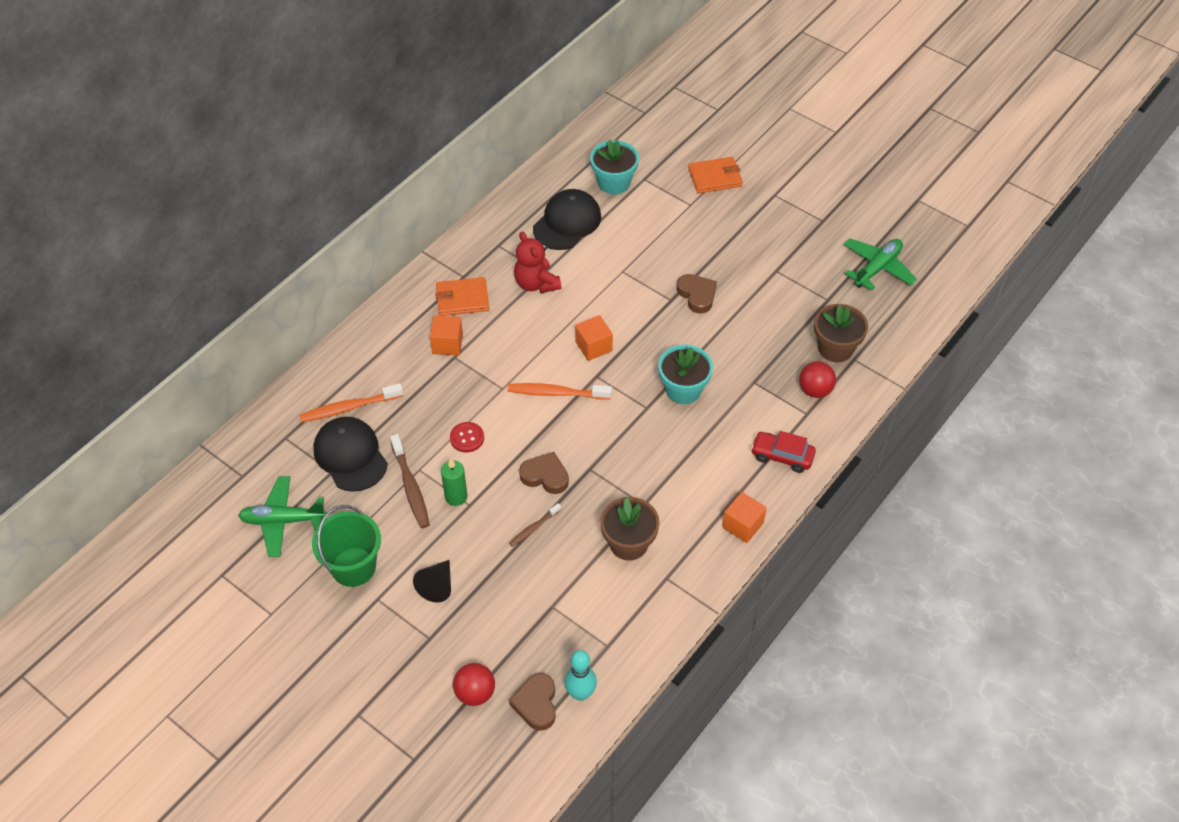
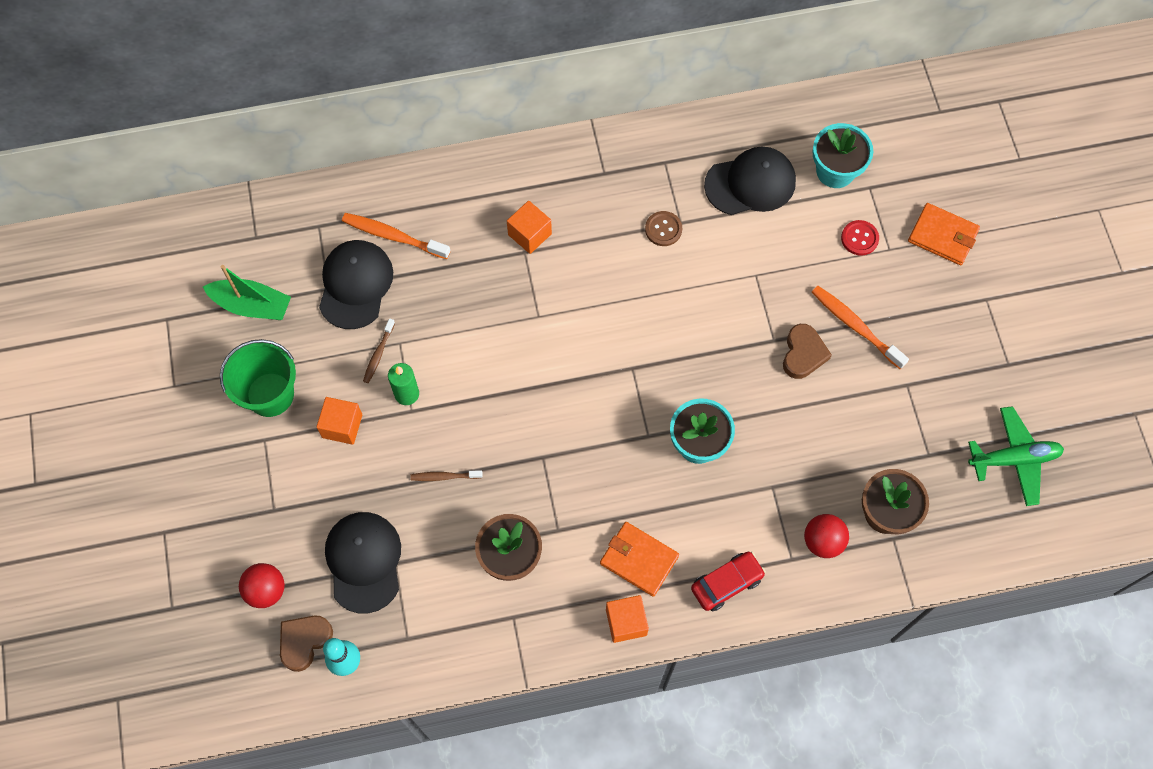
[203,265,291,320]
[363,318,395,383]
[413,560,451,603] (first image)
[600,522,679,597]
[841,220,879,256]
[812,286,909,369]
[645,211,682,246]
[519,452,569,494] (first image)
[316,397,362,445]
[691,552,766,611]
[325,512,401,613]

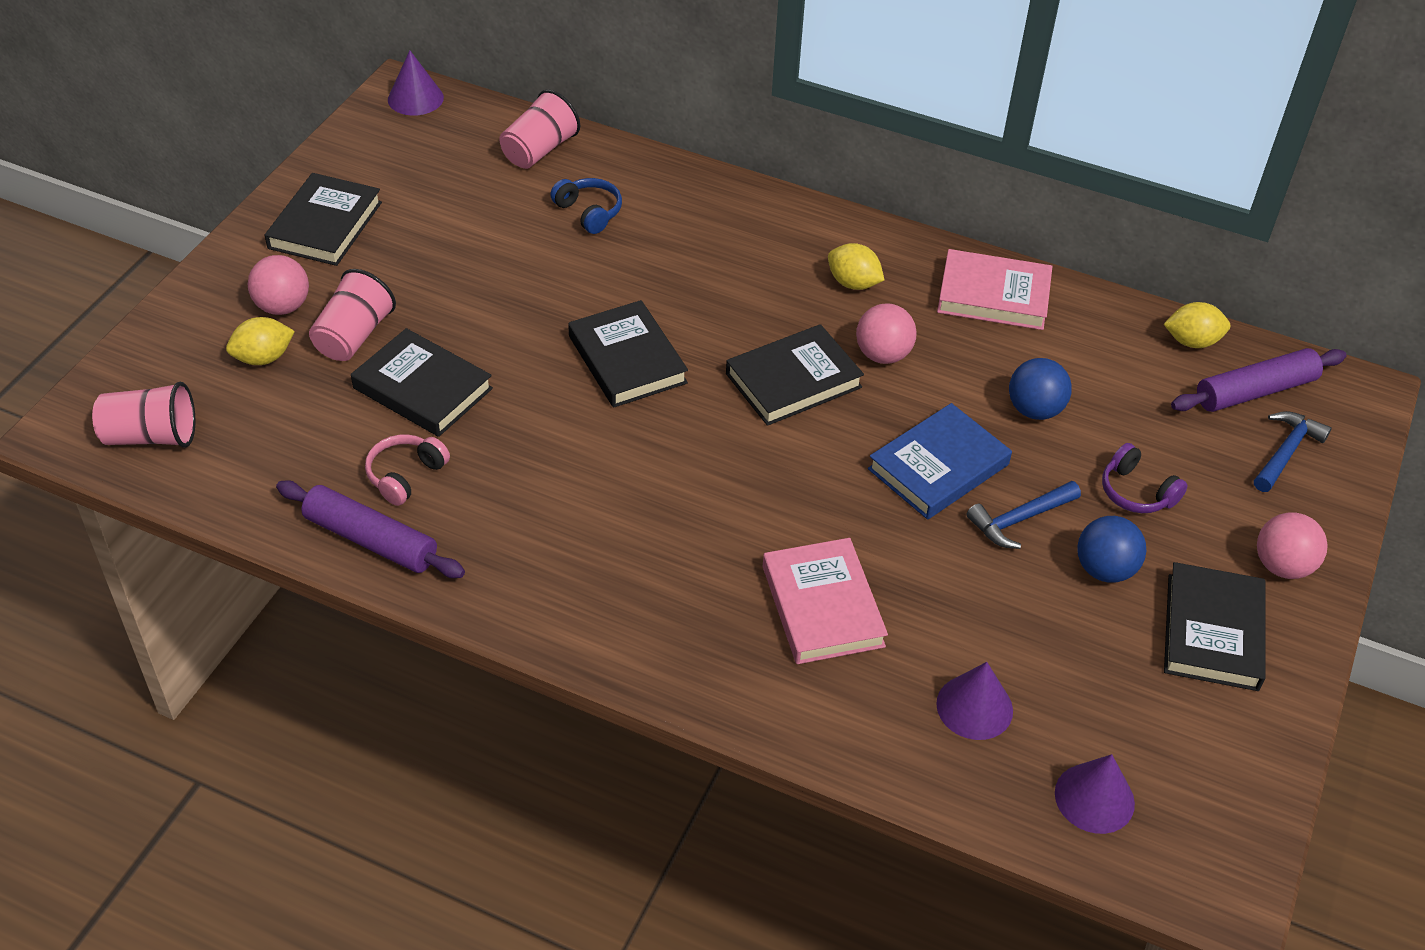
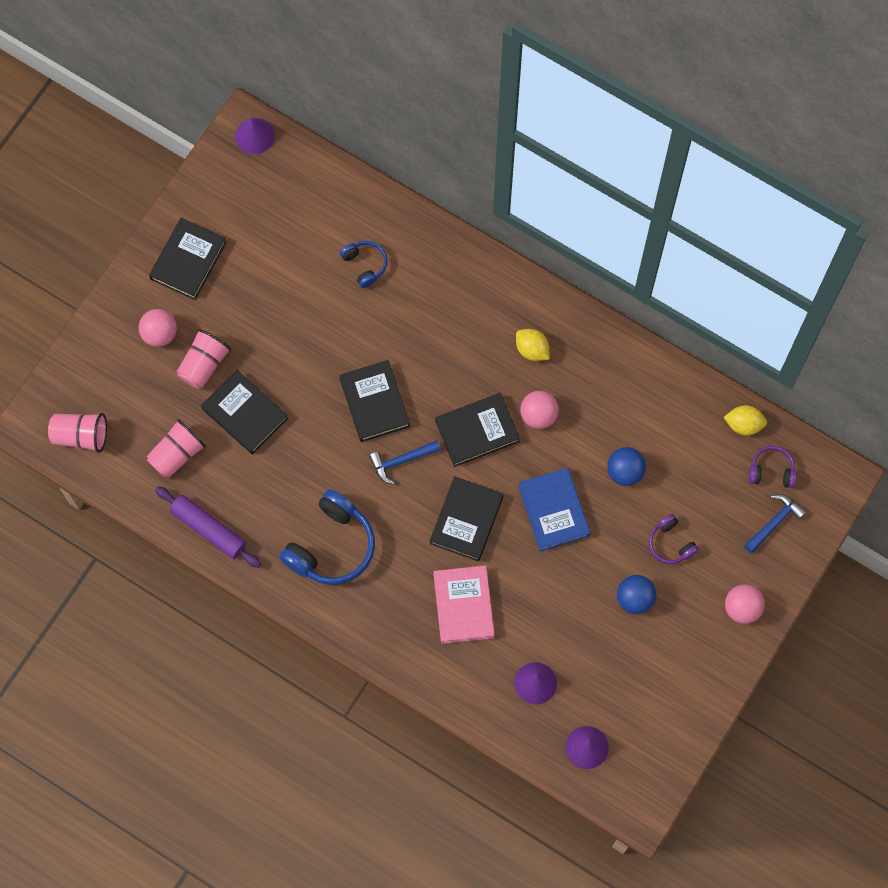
[226,317,295,365] (first image)
[365,434,450,506] (first image)
[146,419,206,478]
[518,468,590,552]
[937,249,1052,330] (first image)
[369,440,441,484]
[430,476,503,562]
[749,446,796,488]
[279,489,375,585]

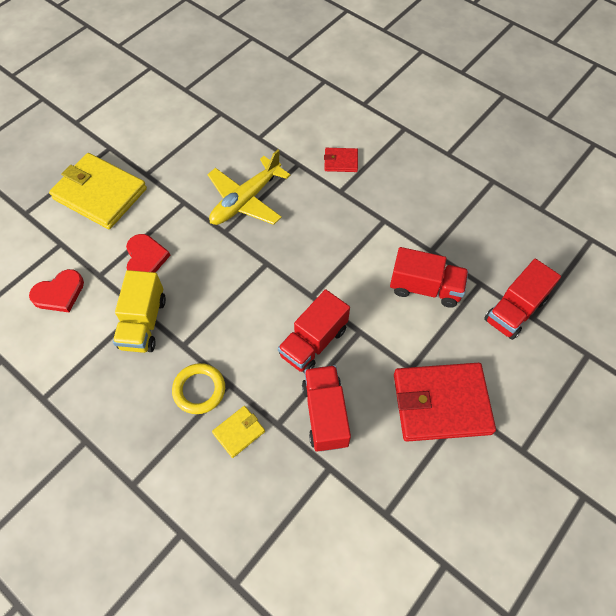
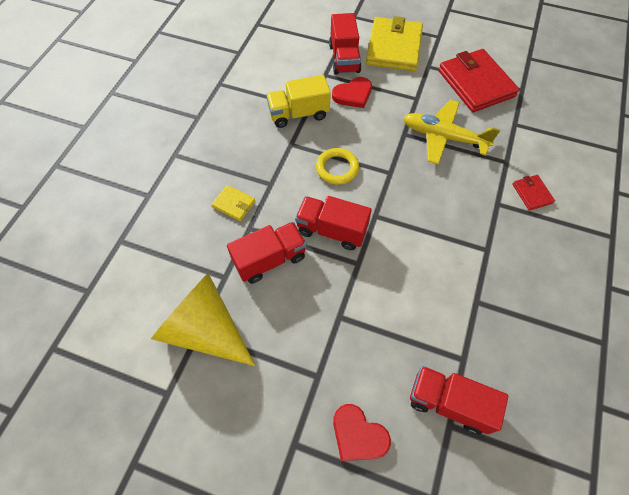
[333,404,391,461]
[316,148,359,185]
[329,13,361,75]
[438,49,520,112]
[151,273,256,366]

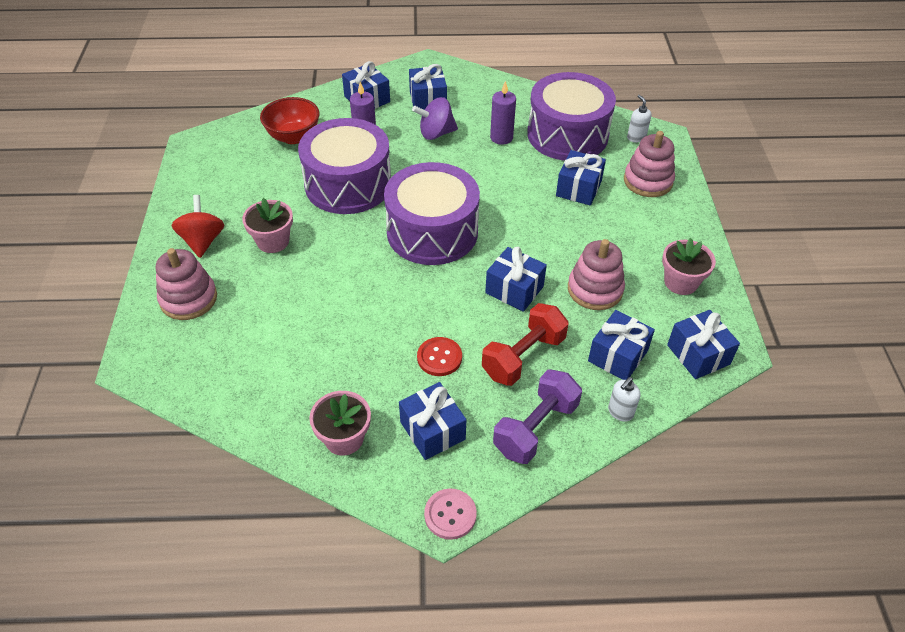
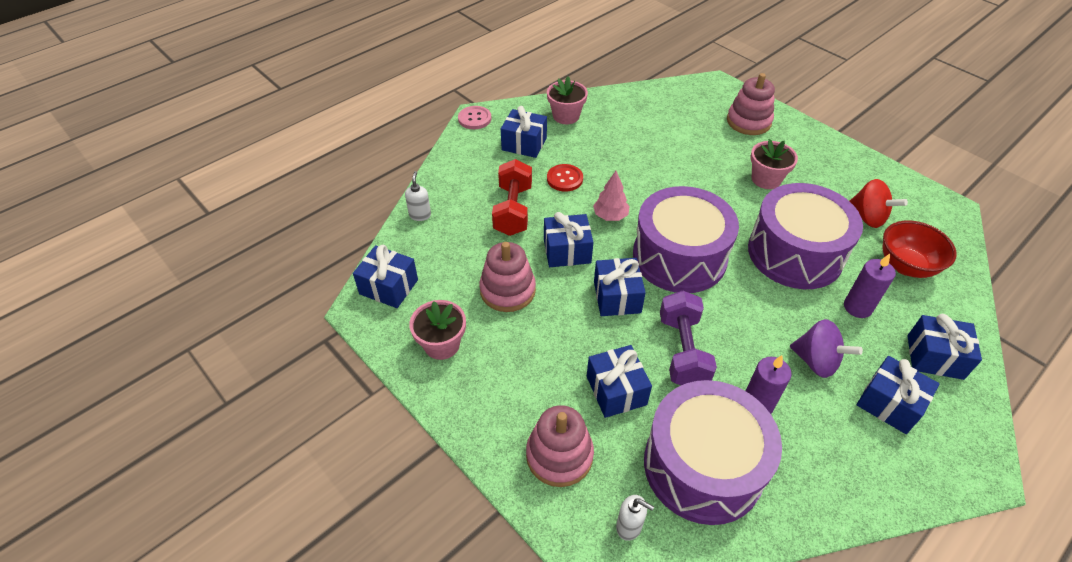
[850,179,908,228]
[790,319,863,378]
[660,291,717,385]
[594,258,646,316]
[593,171,630,221]

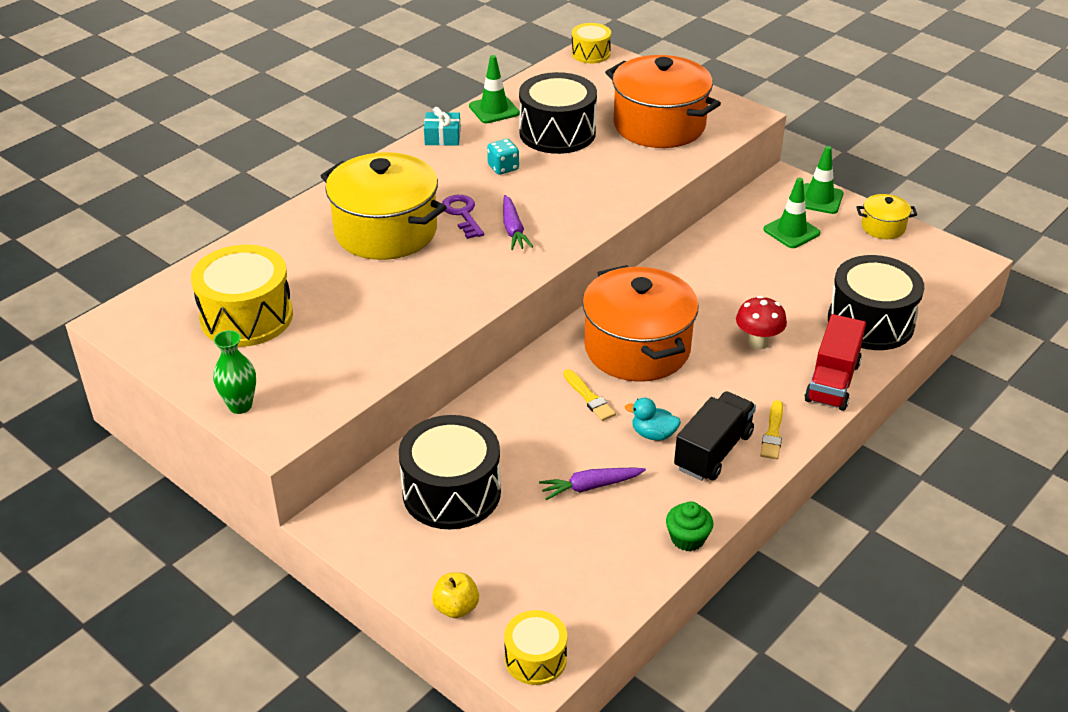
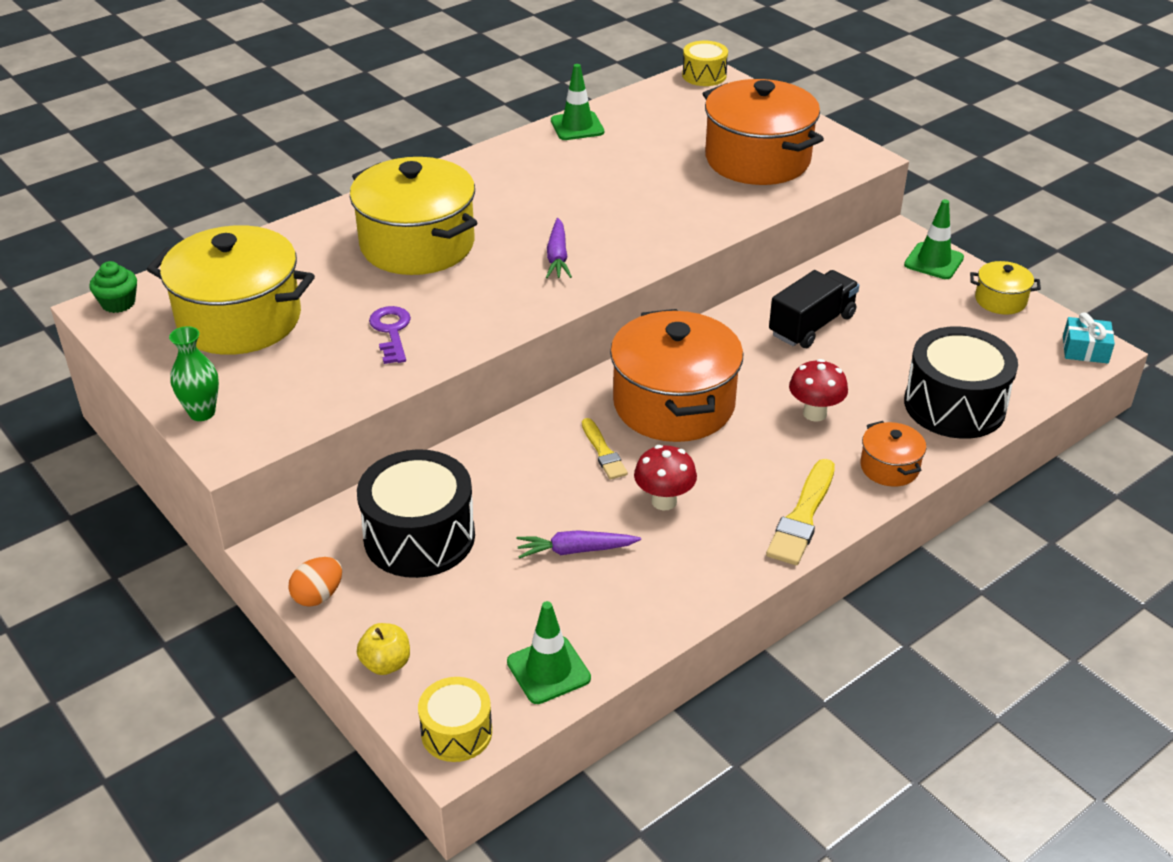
[147,225,315,355]
[1063,313,1115,363]
[369,306,411,364]
[487,139,519,175] (first image)
[519,72,597,154] (first image)
[634,445,697,510]
[89,261,137,313]
[769,270,859,348]
[766,459,835,565]
[507,601,591,704]
[860,421,926,487]
[288,557,342,606]

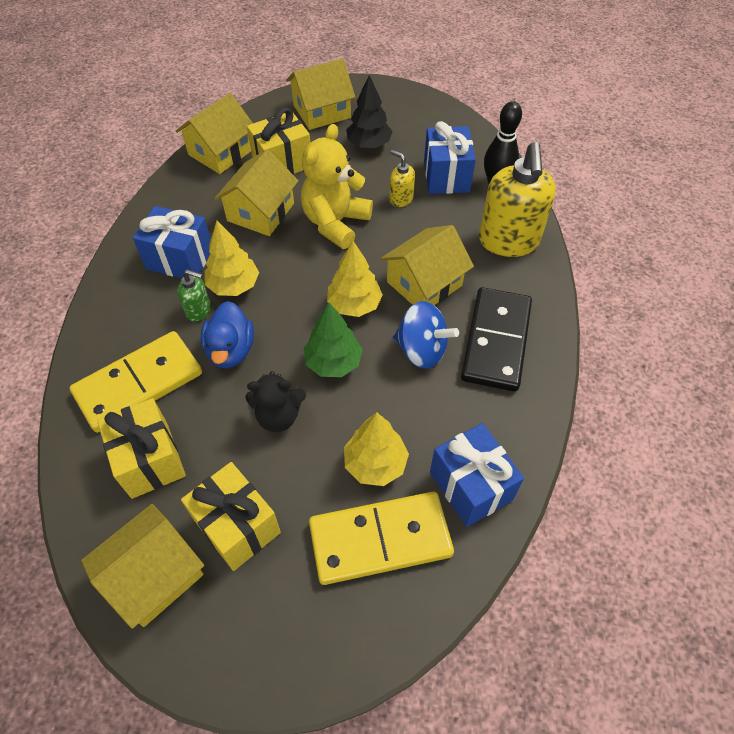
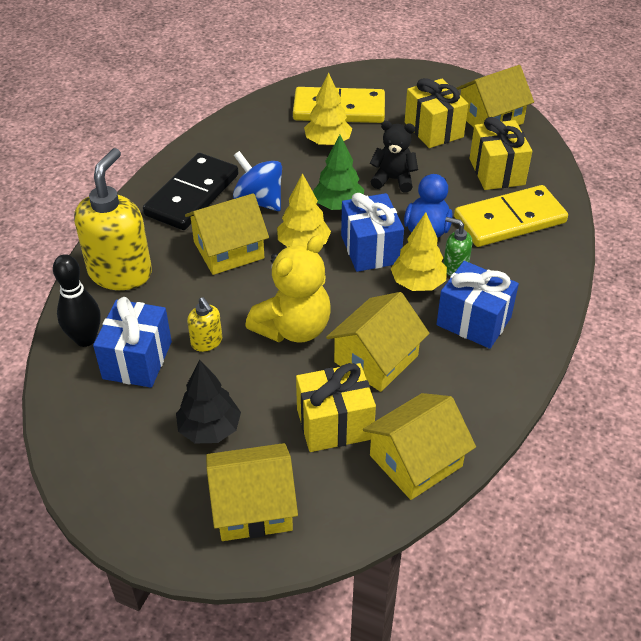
[341,193,404,272]

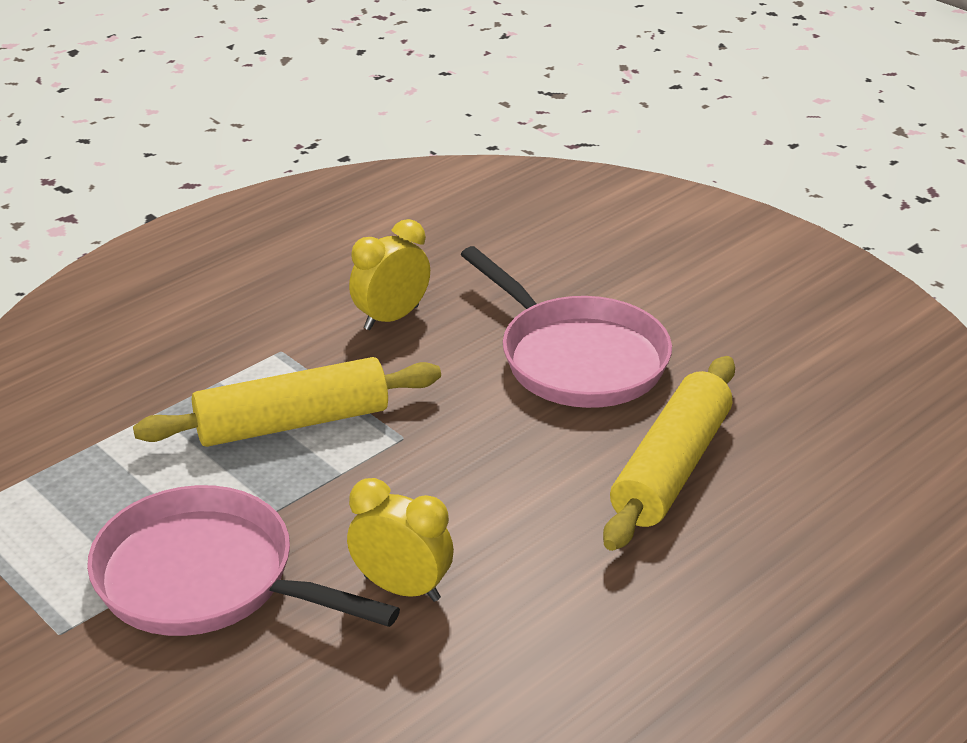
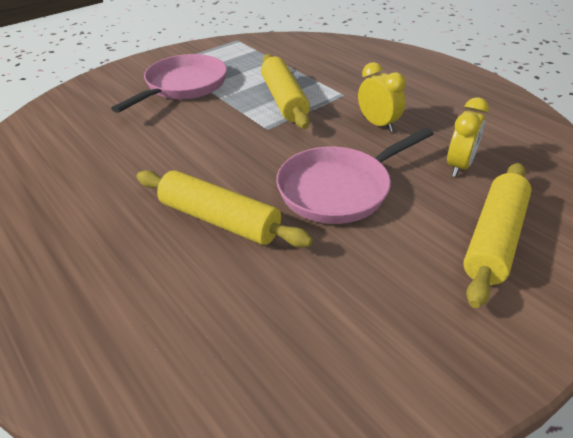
[447,97,489,177]
[463,163,532,308]

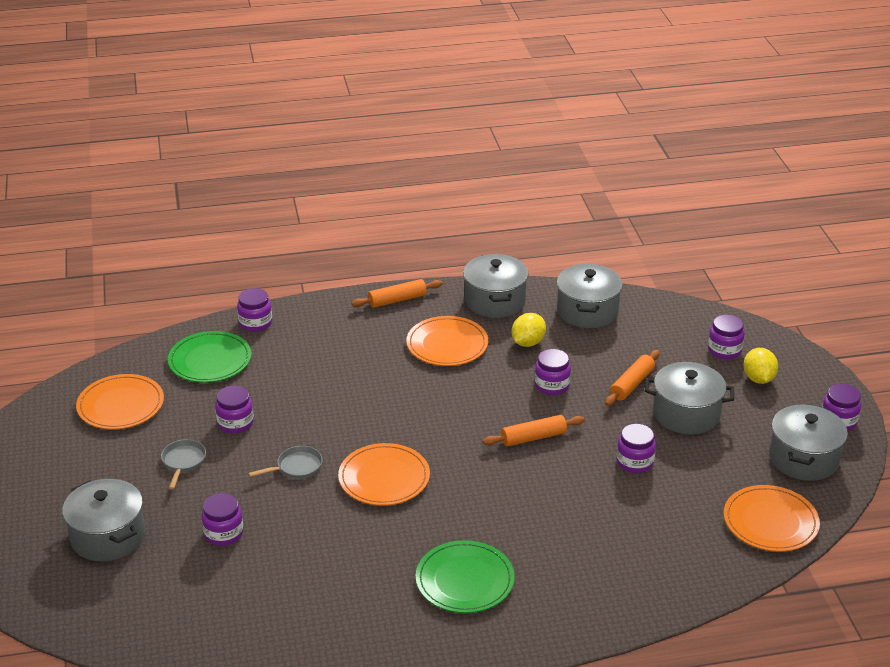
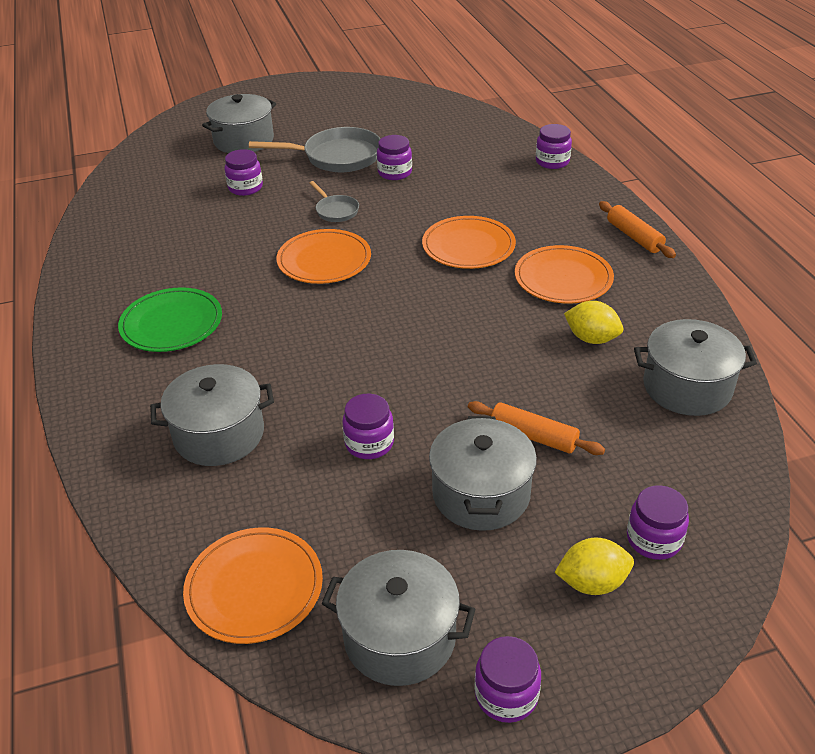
[422,216,516,269]
[249,127,380,172]
[168,331,251,383] (first image)
[150,364,274,466]
[483,415,585,446] (first image)
[535,349,571,395] (first image)

